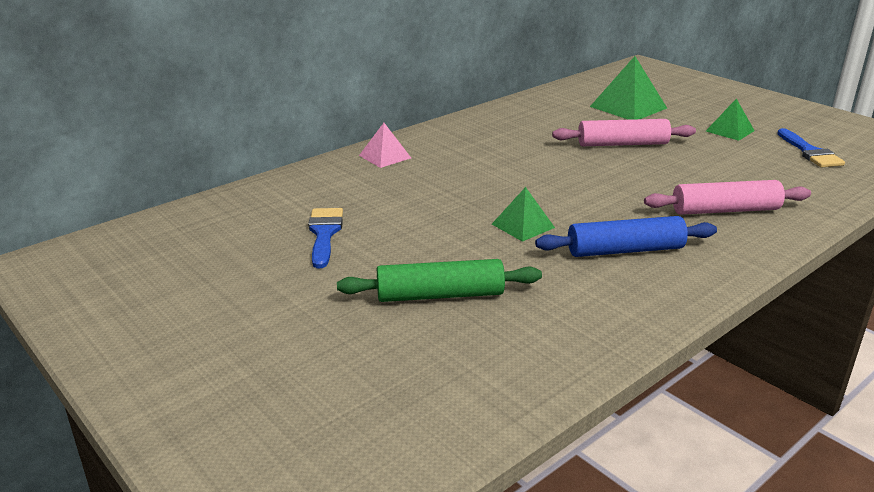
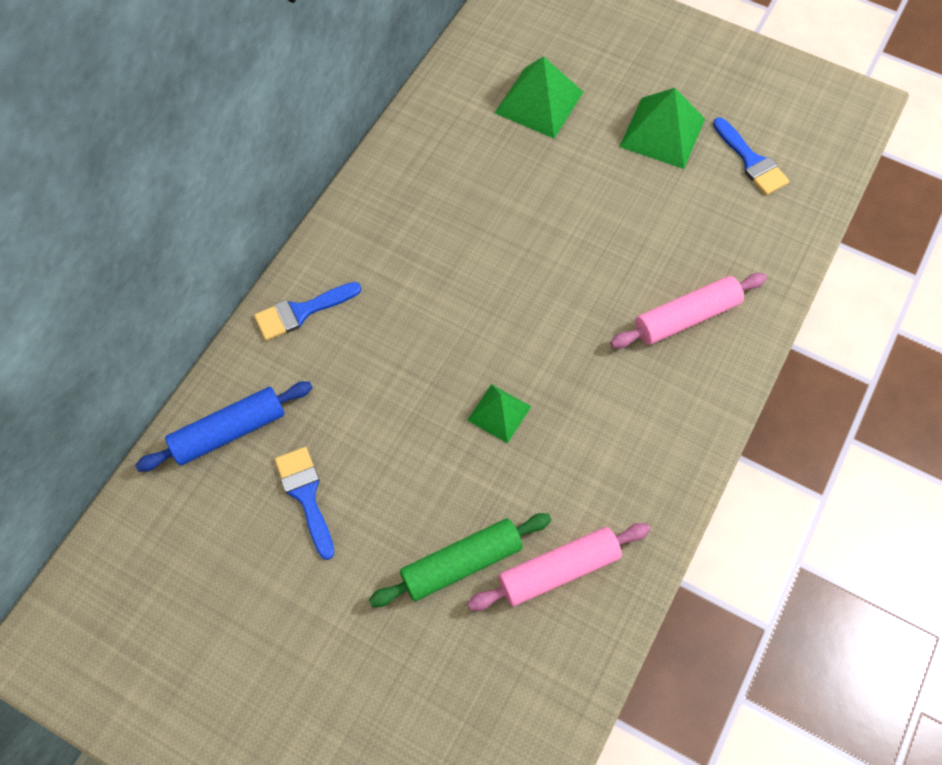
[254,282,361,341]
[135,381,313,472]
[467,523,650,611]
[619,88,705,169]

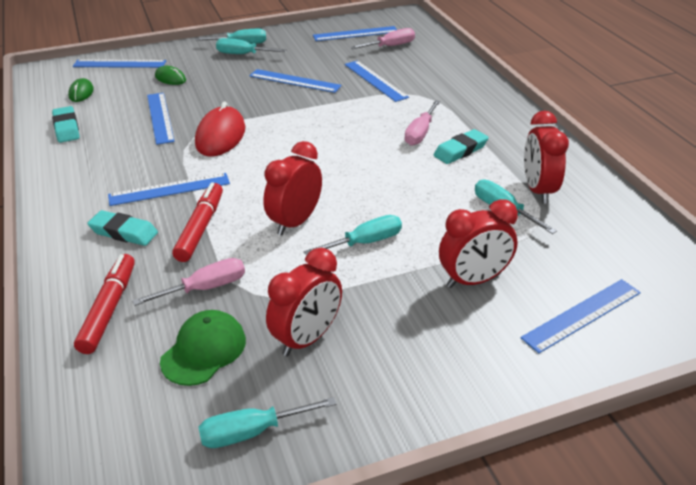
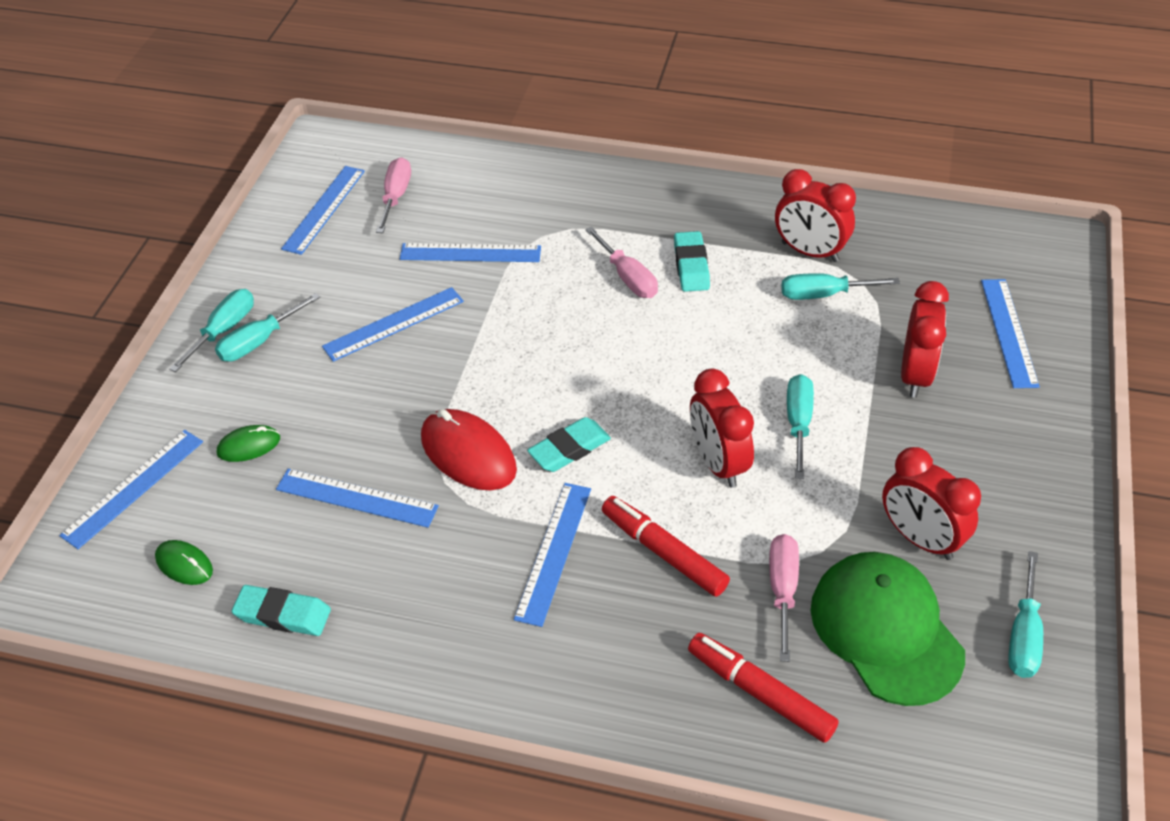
[527,417,611,472]
[811,552,965,706]
[882,447,981,560]

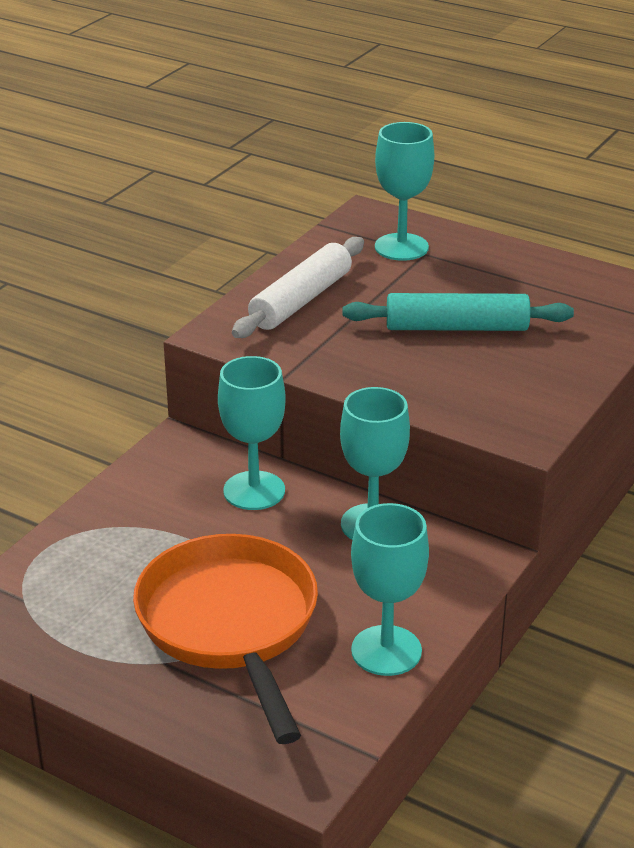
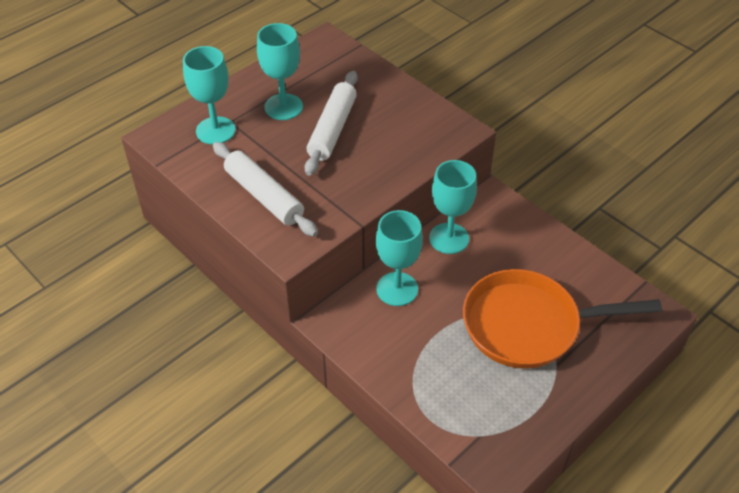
[304,71,358,176]
[257,23,303,120]

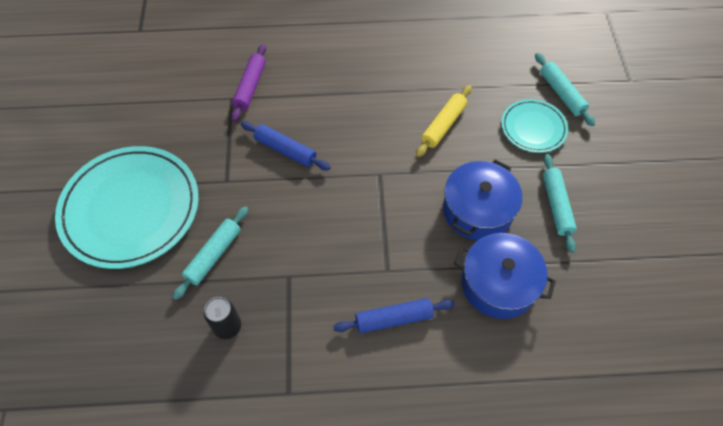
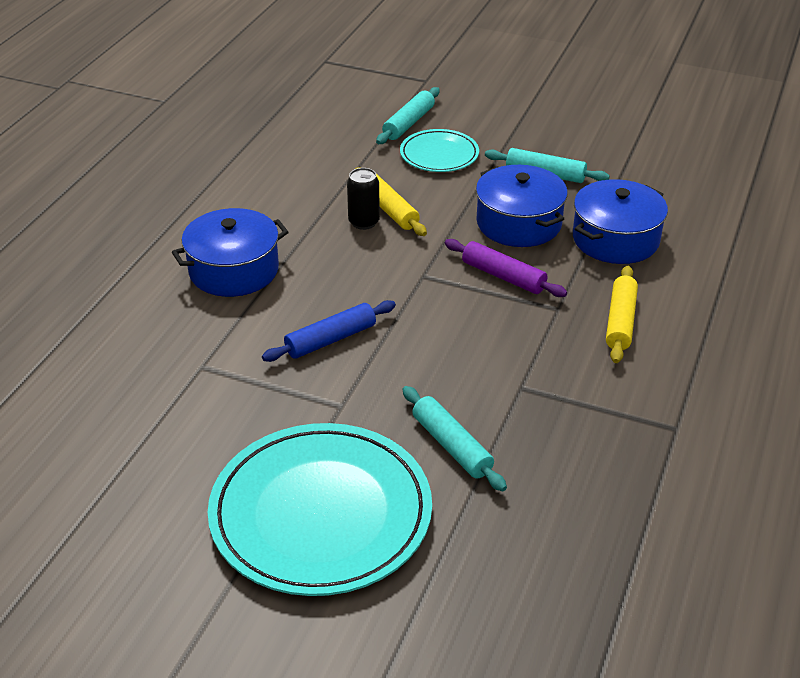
[347,168,380,230]
[445,239,567,297]
[606,266,638,363]
[376,87,440,144]
[172,208,288,297]

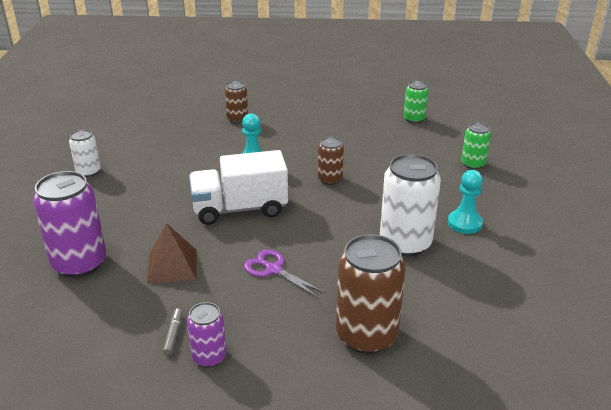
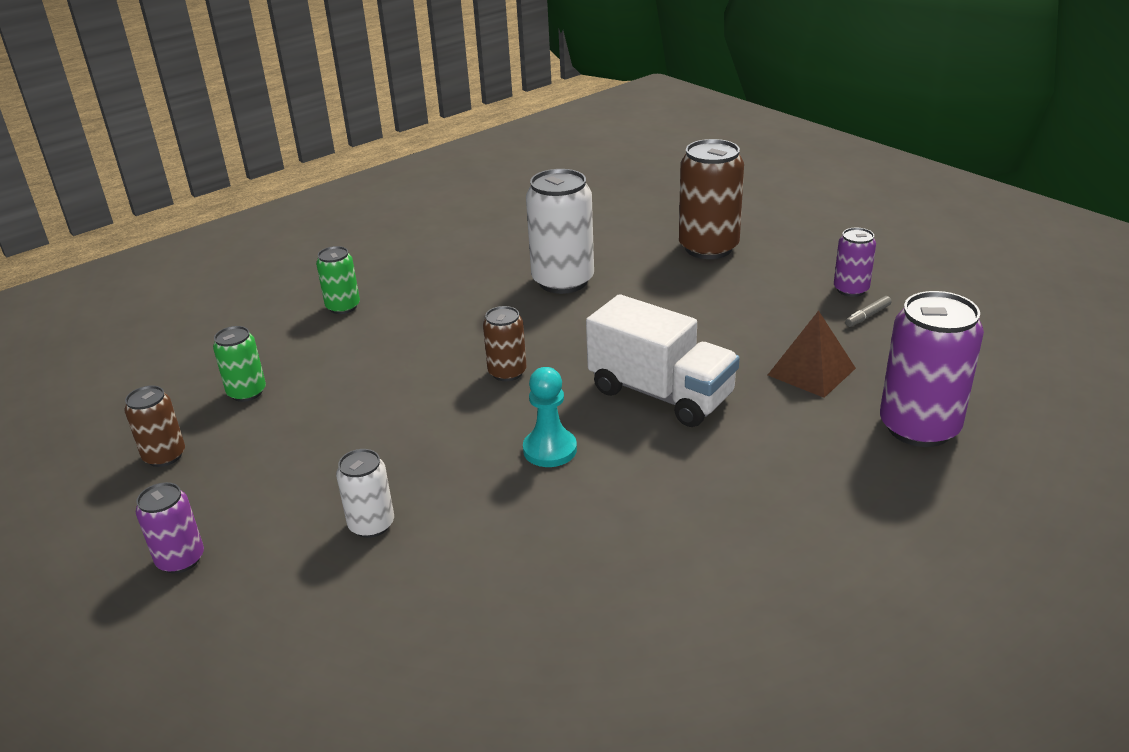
[336,449,394,538]
[124,385,185,467]
[244,249,326,298] (first image)
[448,170,483,234] (first image)
[136,482,204,573]

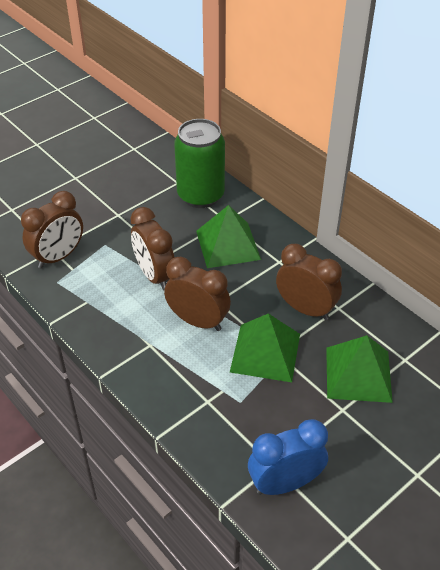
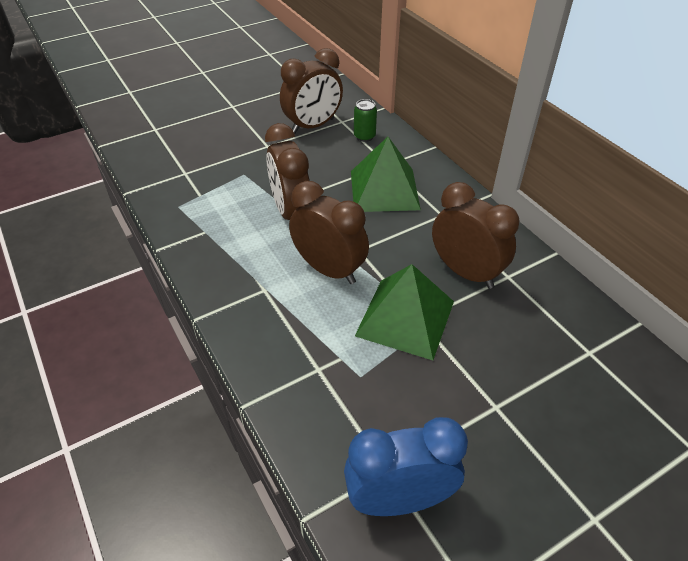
[280,48,343,134]
[354,99,377,142]
[326,335,393,403] (first image)

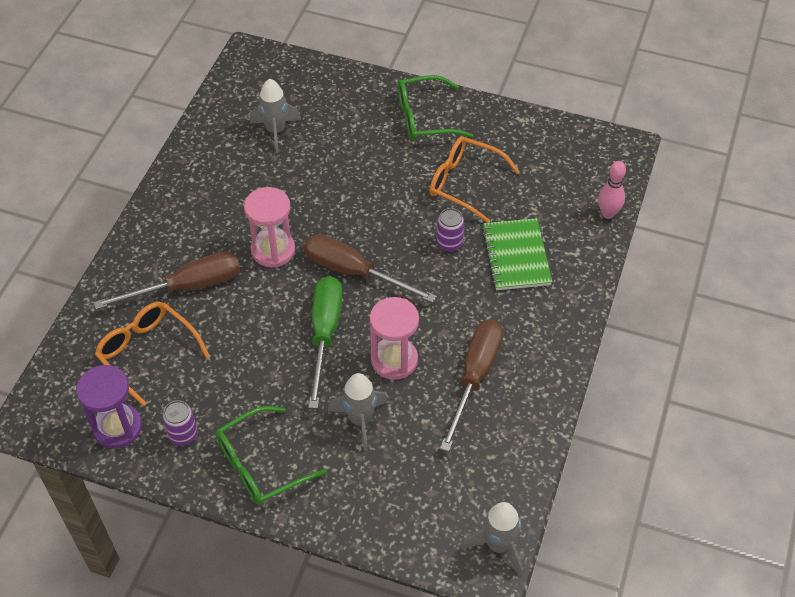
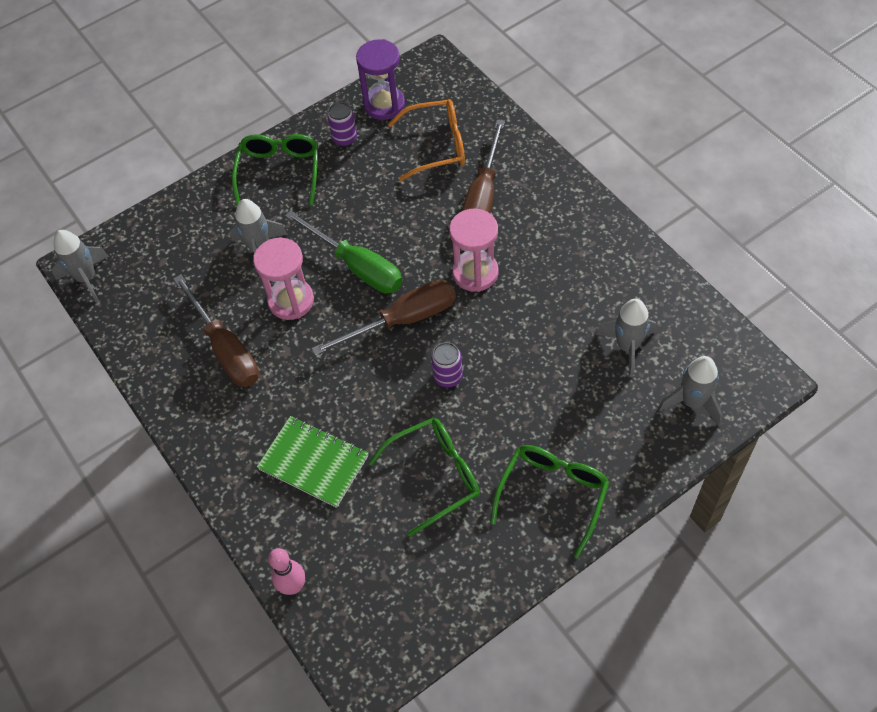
[369,418,480,537]
[431,342,463,387]
[658,356,723,426]

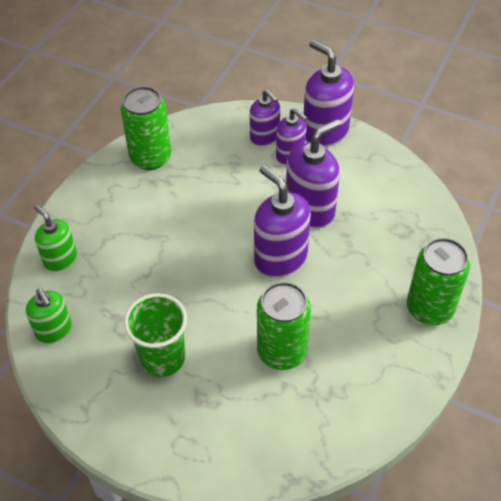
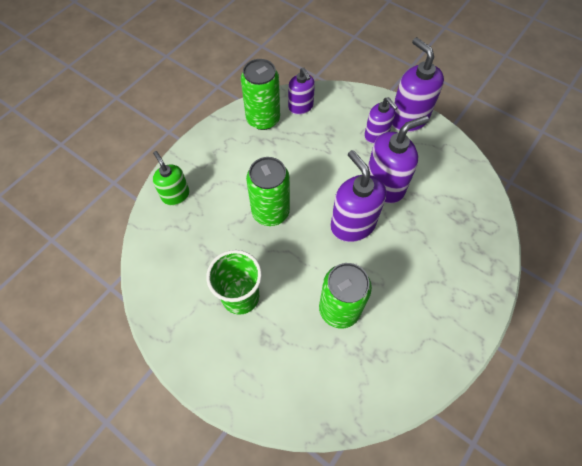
[26,289,72,344] (first image)
[288,68,315,115]
[246,157,290,226]

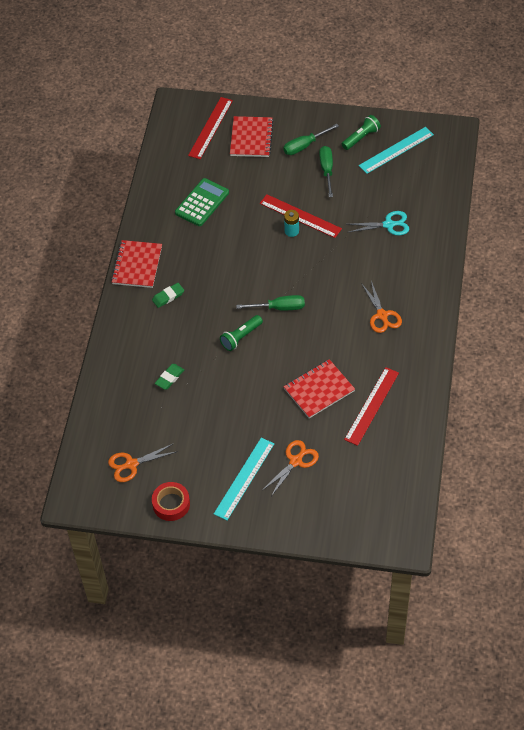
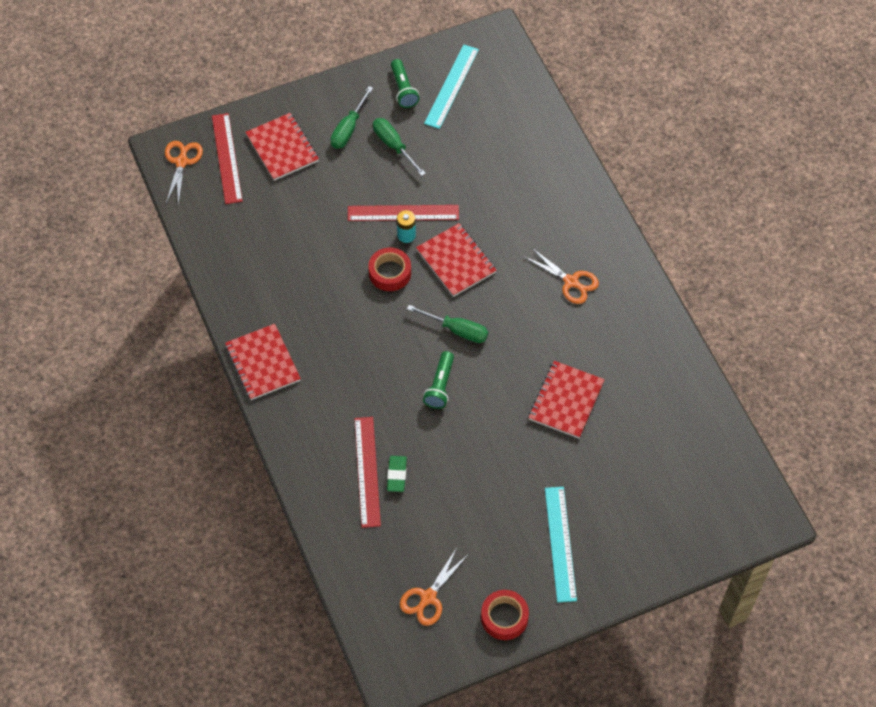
[152,283,184,308] (first image)
[175,178,229,226] (first image)
[407,305,488,343]
[165,141,203,205]
[391,59,419,108]
[354,417,381,528]
[347,211,409,235] (first image)
[368,247,411,291]
[416,223,497,297]

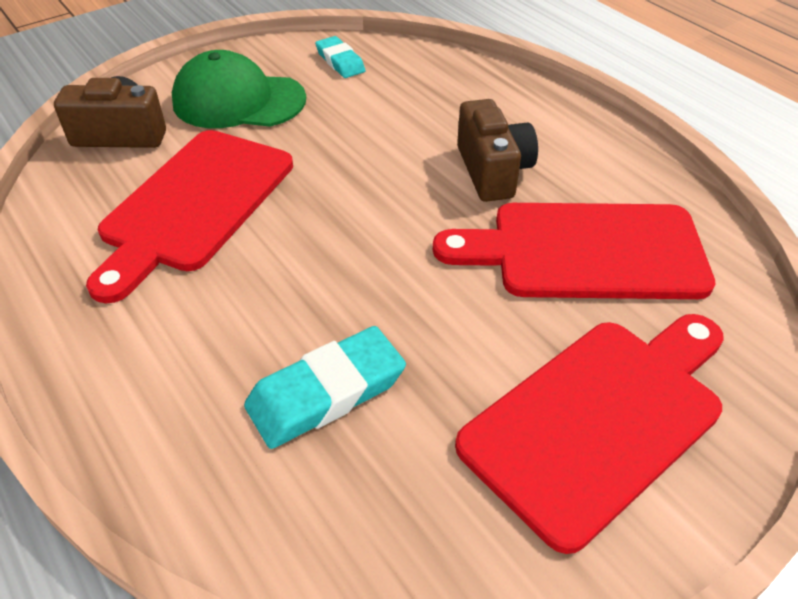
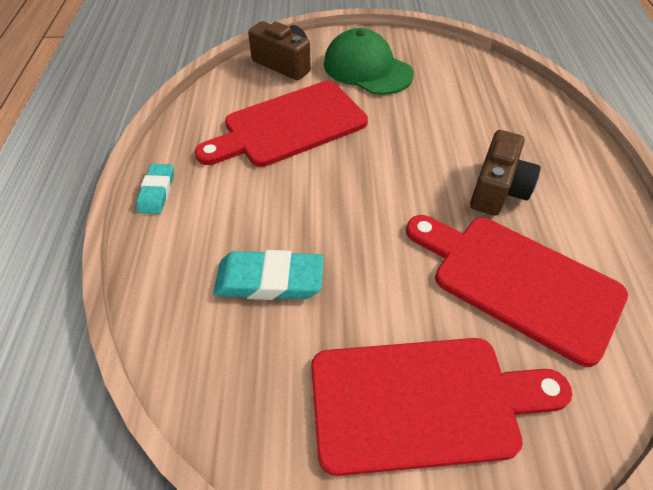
[136,164,174,214]

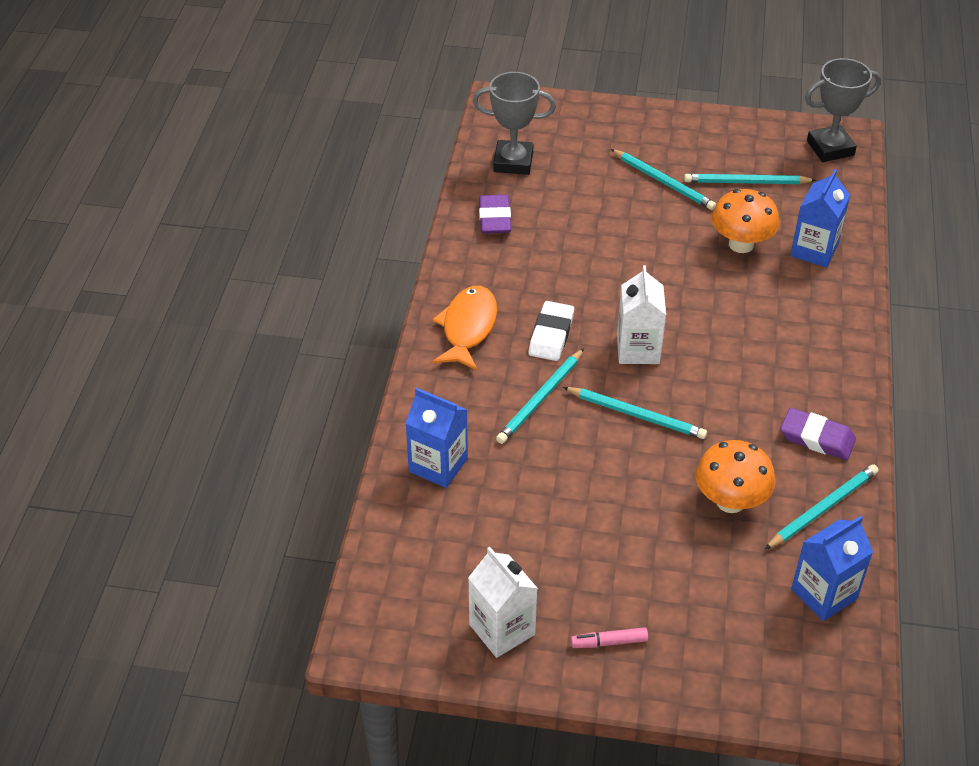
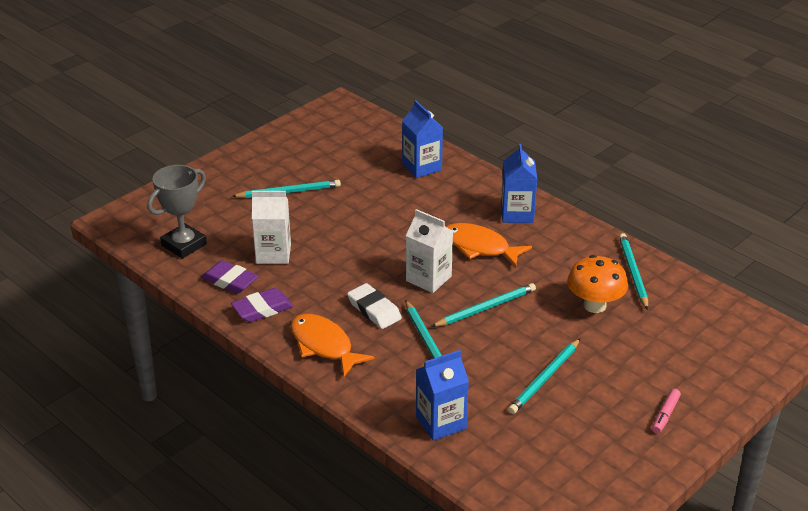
[252,191,291,264]
[508,339,580,414]
[712,189,779,253] (first image)
[231,288,293,322]
[501,144,537,223]
[805,58,881,162] (first image)
[447,223,532,267]

